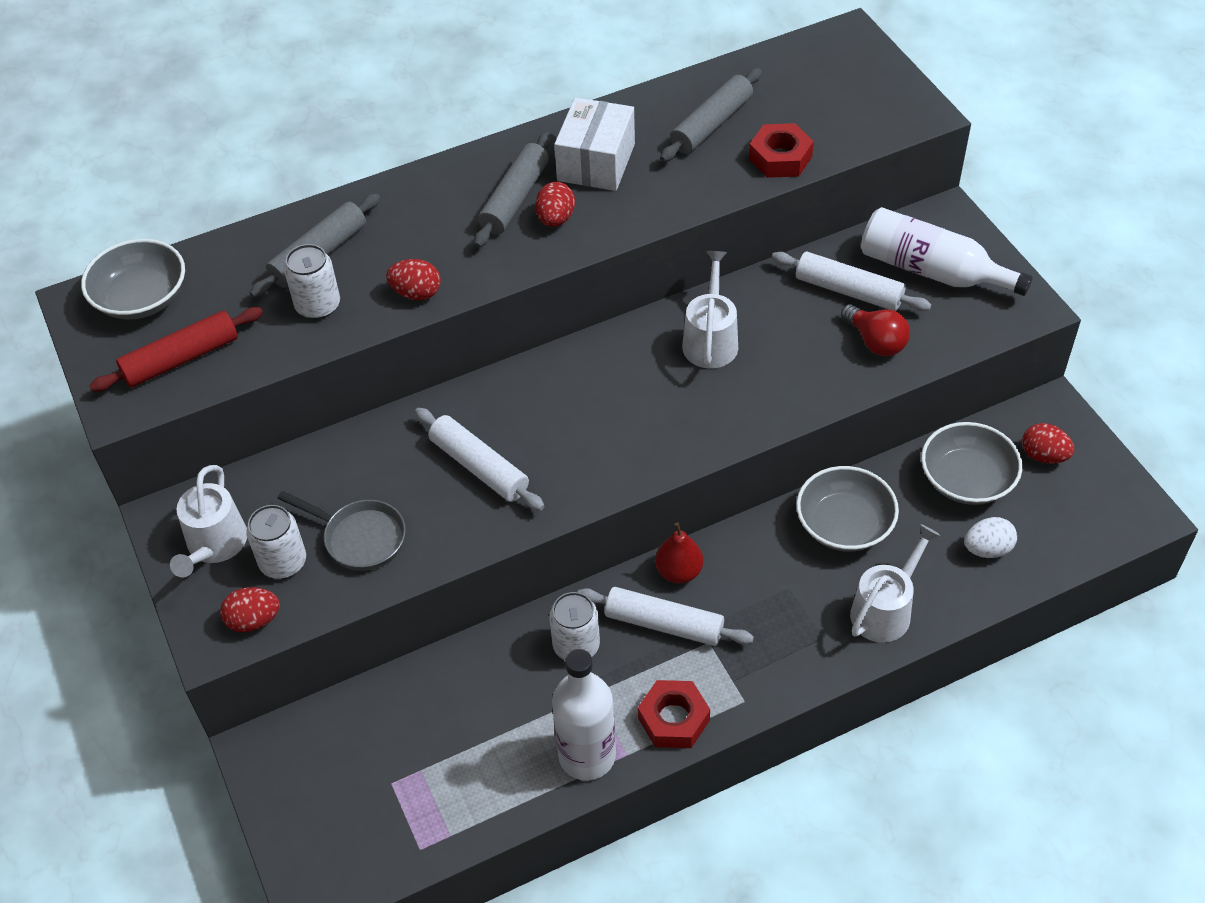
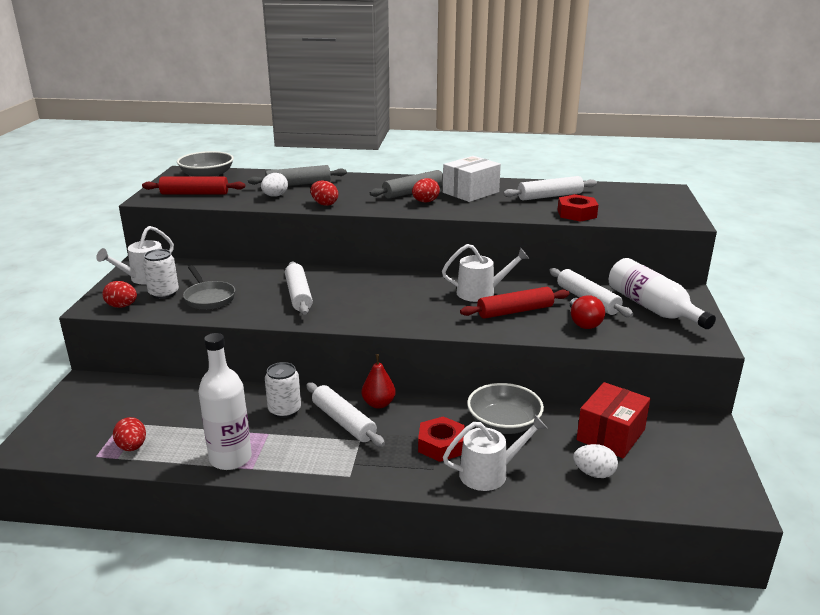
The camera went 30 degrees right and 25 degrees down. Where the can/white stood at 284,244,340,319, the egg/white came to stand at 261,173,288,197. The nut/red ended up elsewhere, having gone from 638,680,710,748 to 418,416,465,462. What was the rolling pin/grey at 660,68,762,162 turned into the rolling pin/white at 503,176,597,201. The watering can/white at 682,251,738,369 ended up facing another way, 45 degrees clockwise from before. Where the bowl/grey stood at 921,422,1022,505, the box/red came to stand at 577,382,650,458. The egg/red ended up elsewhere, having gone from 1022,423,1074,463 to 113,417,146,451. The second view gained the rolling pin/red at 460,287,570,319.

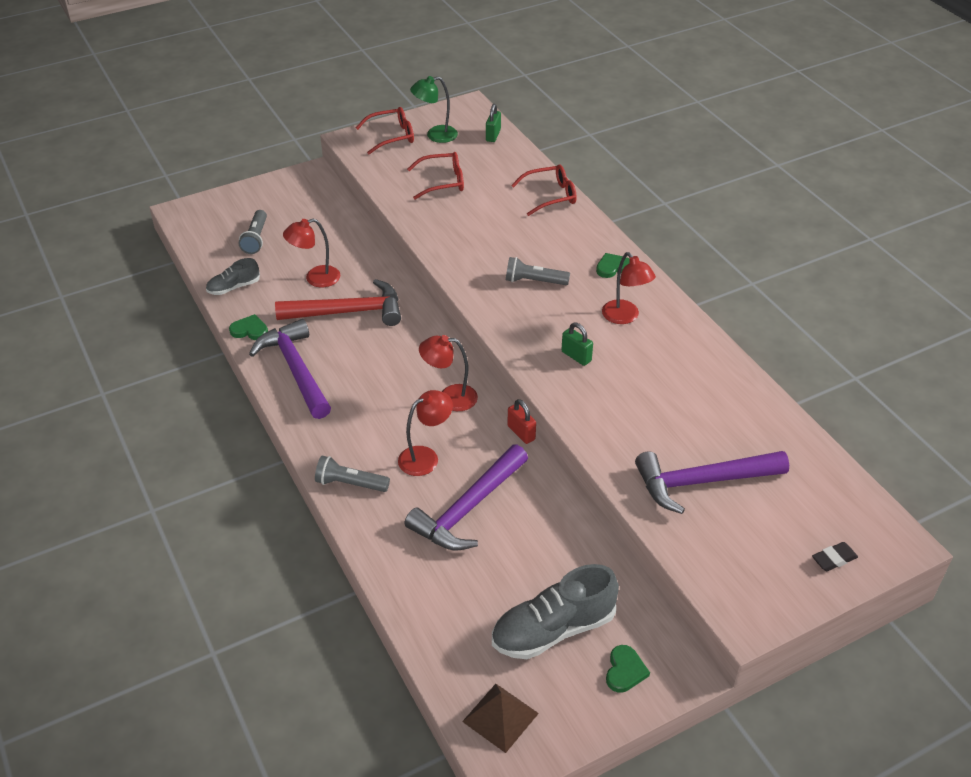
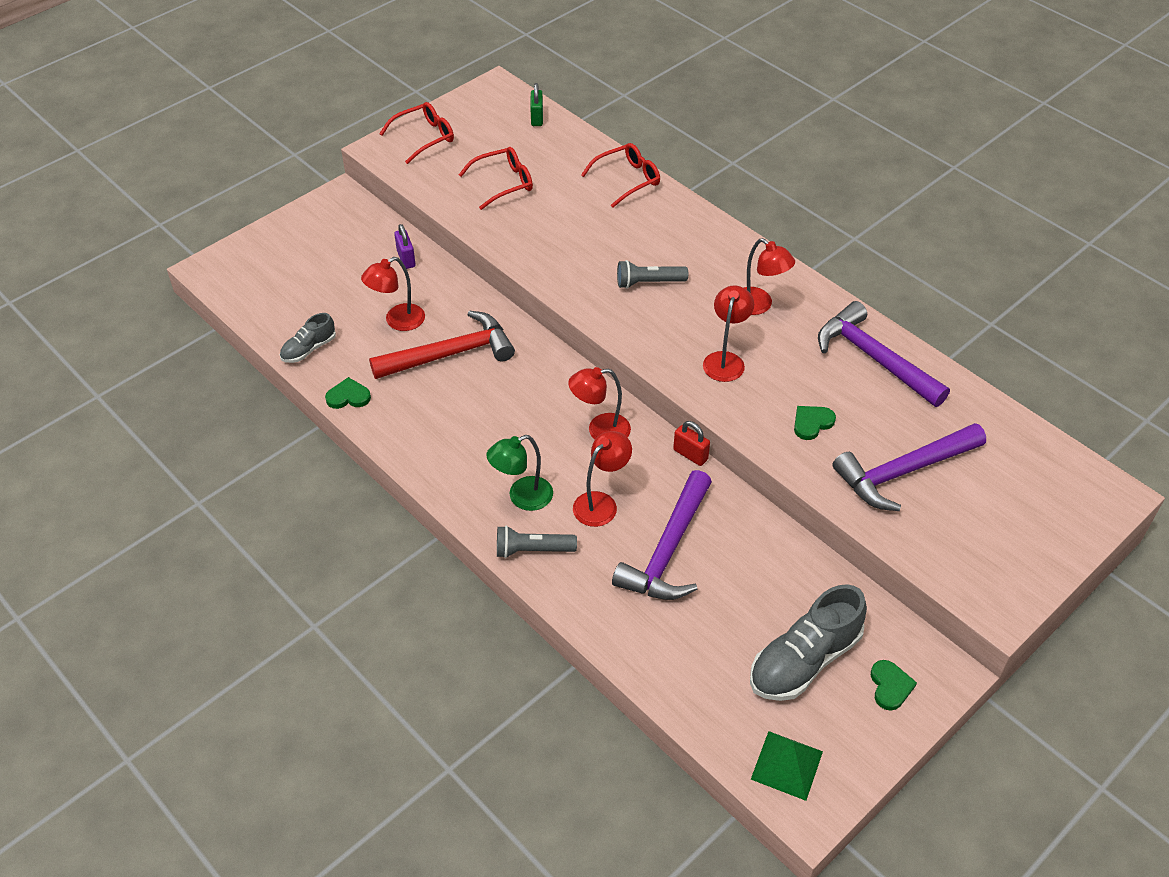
The camera went 15 degrees left and 5 degrees up. The second view lost the flashlight/grey at 238,210,267,254. The hammer/purple ended up elsewhere, having gone from 249,319,331,419 to 818,301,950,407. The lamp/green ended up elsewhere, having gone from 410,76,458,143 to 486,435,553,511. What was the pyramid/brown at 462,684,539,753 turned into the pyramid/green at 751,731,823,801. Where the padlock/green stood at 561,322,593,366, the lamp/red came to stand at 703,285,754,382. The heart/green ended up elsewhere, having gone from 596,253,630,278 to 794,406,836,440. The second view lost the eraser/black at 812,542,858,571. The second view gained the padlock/purple at 394,224,416,269.

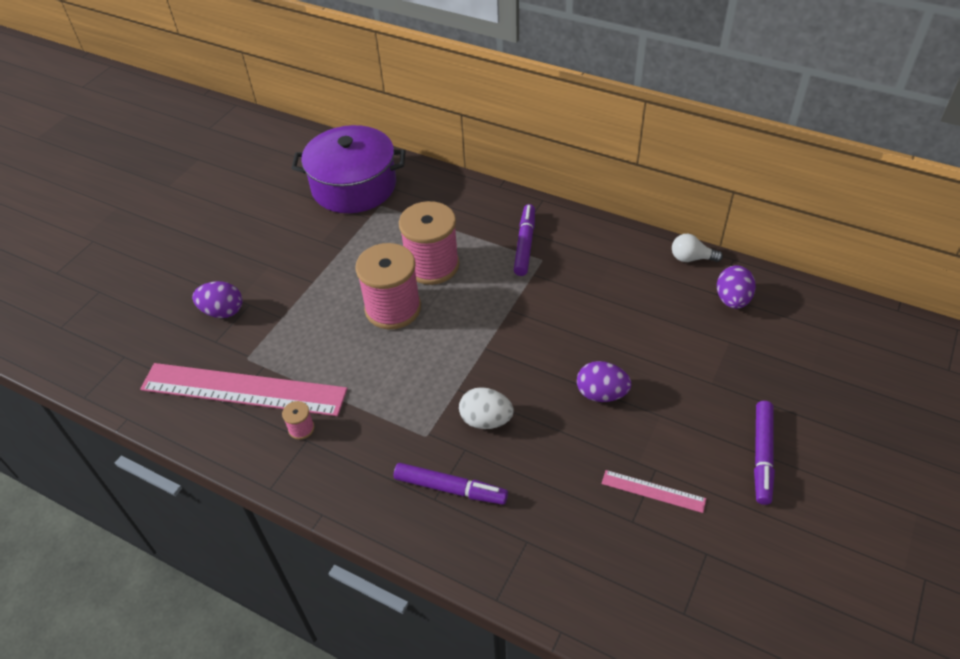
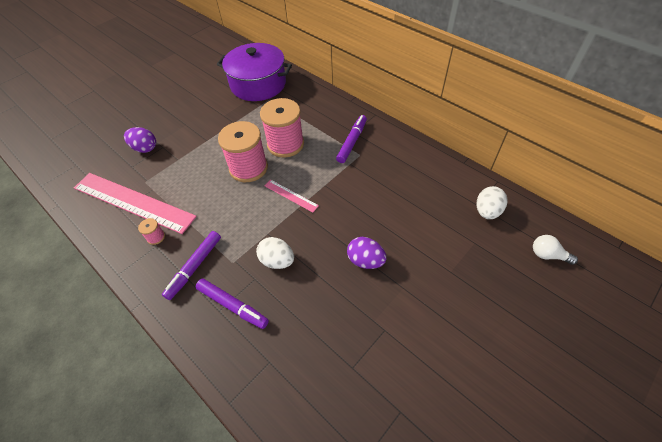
The camera went 15 degrees right and 5 degrees up. The ruler/pink ended up elsewhere, having gone from 602,470,706,513 to 265,180,319,213. The light bulb/white ended up elsewhere, having gone from 672,234,723,262 to 533,235,578,265. What was the egg/purple at 717,266,756,309 turned into the egg/white at 477,186,508,219. The marker/purple ended up elsewhere, having gone from 754,401,775,505 to 162,231,221,300.

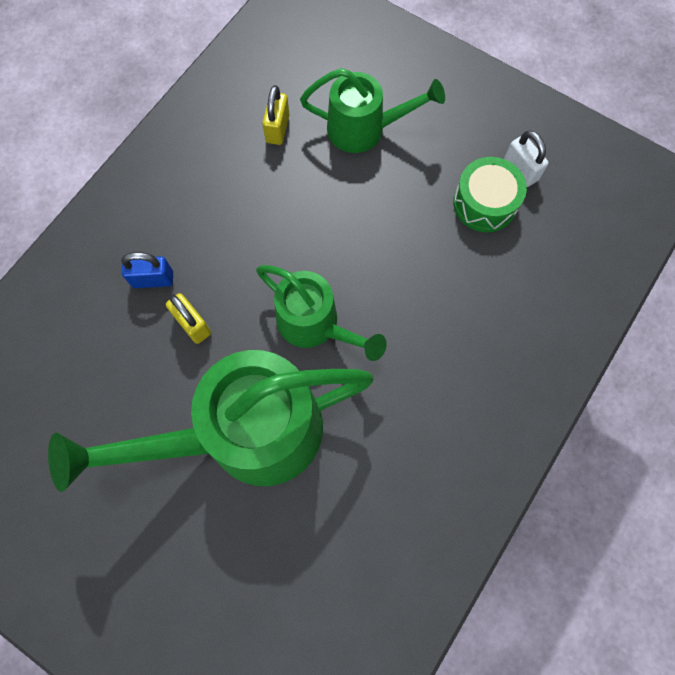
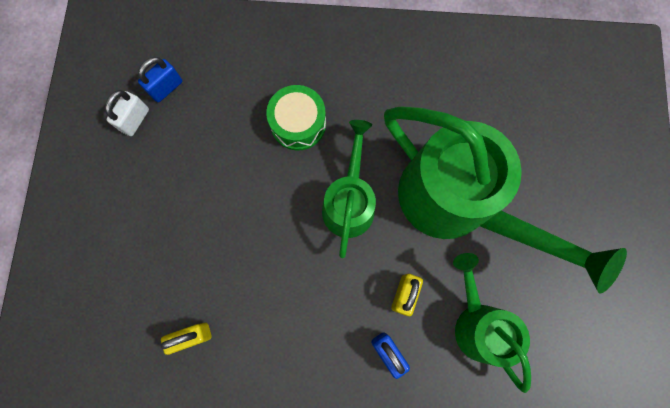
The camera went 120 degrees left and 5 degrees up. The watering can/green ended up elsewhere, having gone from 300,68,445,153 to 453,253,531,393. The drum/green ended up elsewhere, having gone from 453,157,527,232 to 266,85,326,151. The second view gained the padlock/blue at 138,57,182,102.

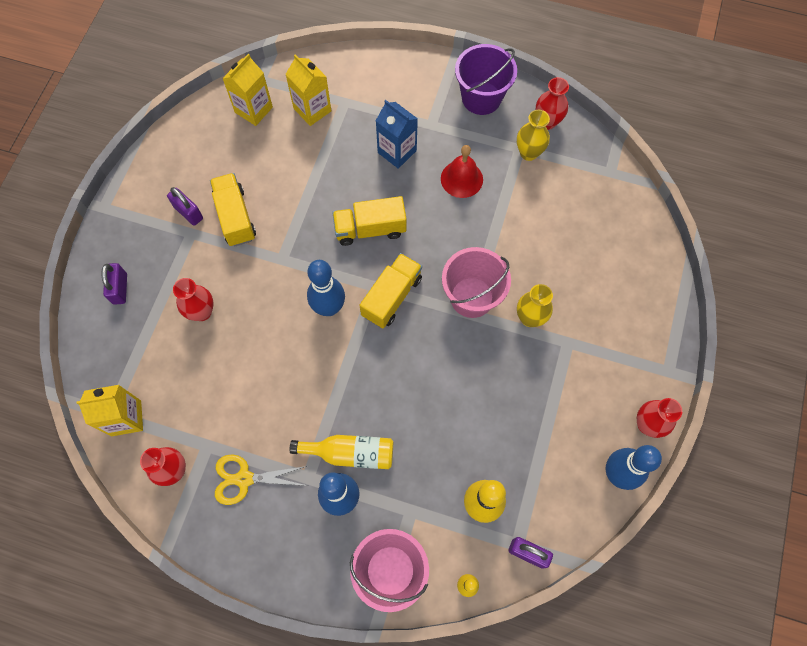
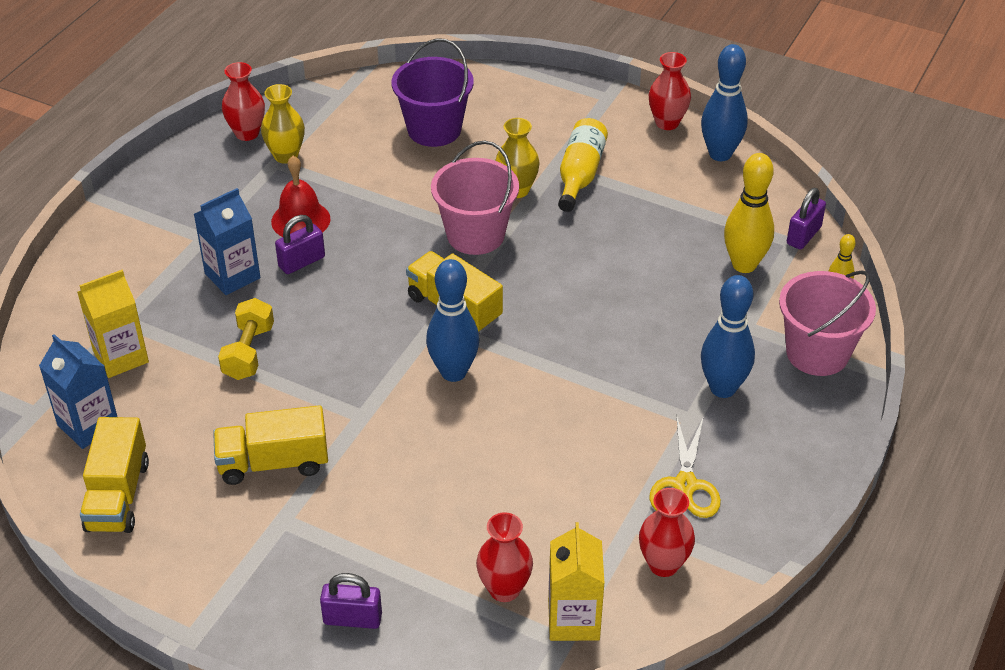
The camera went 80 degrees left and 25 degrees down. The padlock/purple ended up elsewhere, having gone from 167,187,203,226 to 275,215,325,274. The vase/red ended up elsewhere, having gone from 173,278,214,321 to 476,512,533,602. What was the carton/yellow at 222,54,273,126 turned into the carton/blue at 39,334,117,449. The bottle/yellow ended up elsewhere, having gone from 290,435,393,469 to 558,118,608,212. The truck/yellow ended up elsewhere, having gone from 332,196,407,246 to 80,417,149,533. The bucket/purple ended up elsewhere, having gone from 455,44,517,115 to 392,38,474,147. The second view gained the dumbbell/yellow at 218,298,274,380.

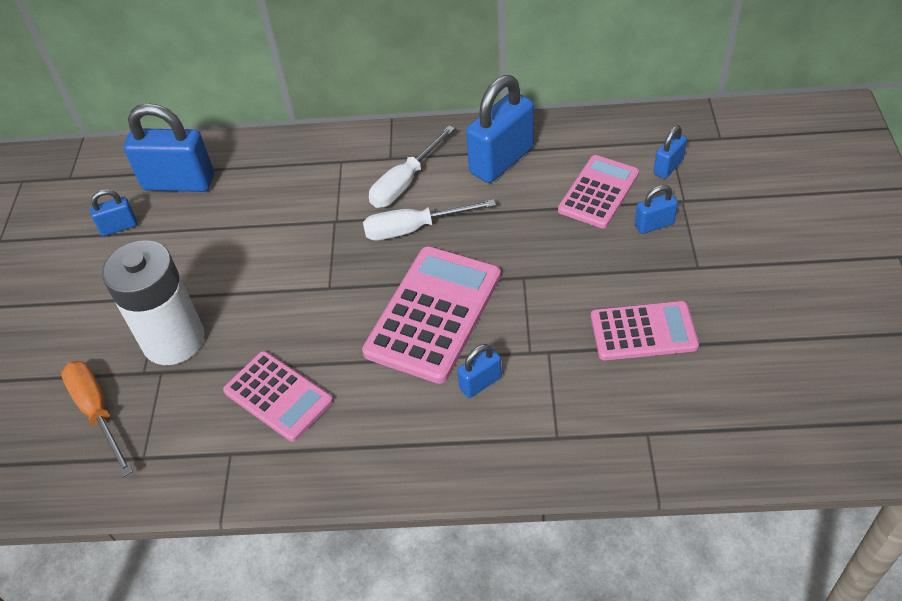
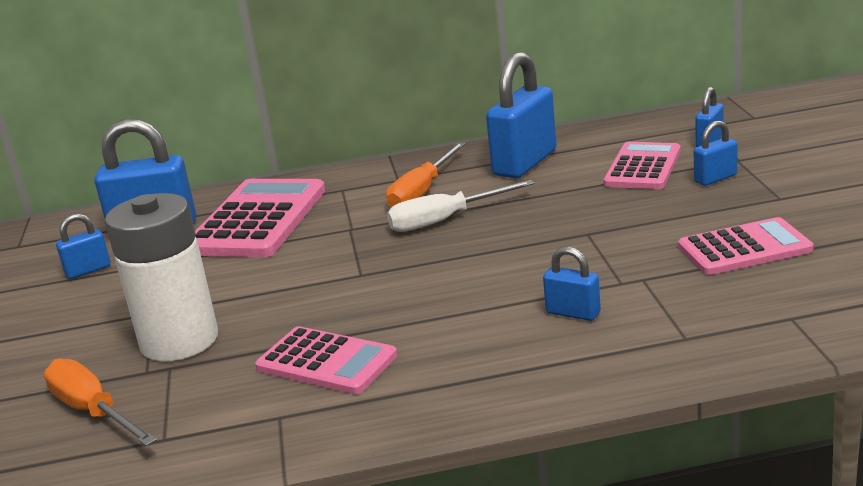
The camera went 10 degrees left and 25 degrees down. The calculator/pink ended up elsewhere, having gone from 362,246,501,384 to 195,179,325,257. What was the screwdriver/white at 369,126,455,208 turned into the screwdriver/orange at 386,143,465,207. The padlock/blue at 457,344,502,398 ended up facing another way, 75 degrees clockwise from before.

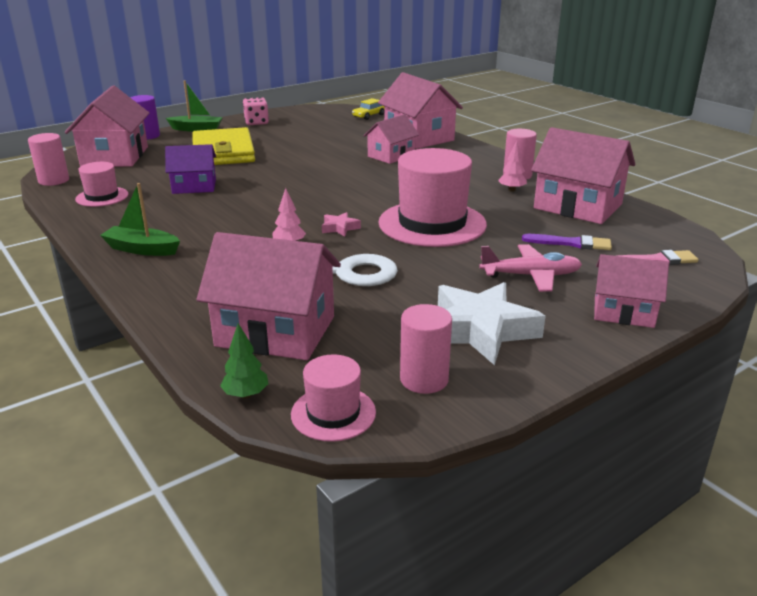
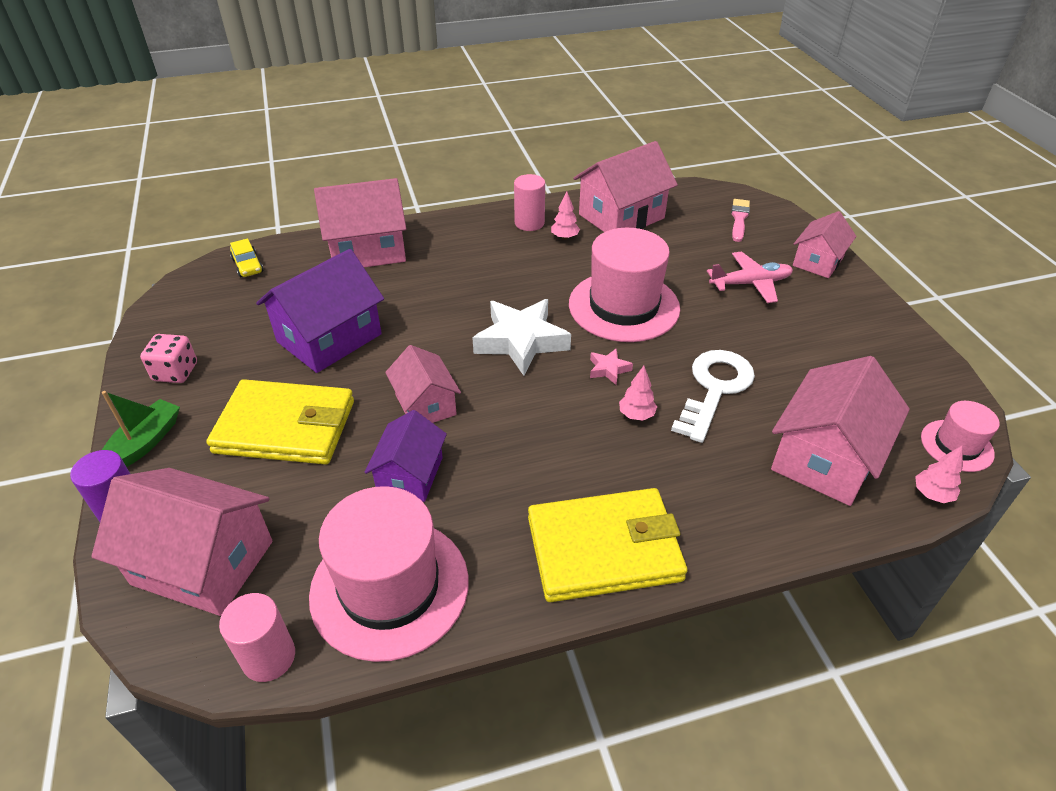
The camera went 70 degrees left and 15 degrees up. The size of the hat/pink at 75,162,129,207 changed by a factor of 1.97. Where the boat/green stood at 100,183,180,256, the wallet/yellow came to stand at 528,488,687,602. What was the tree/green at 220,323,269,399 turned into the tree/pink at 915,445,963,503. The house/pink ended up elsewhere, having gone from 363,114,419,164 to 385,345,461,423. The second view lost the cylinder/pink at 400,304,452,394. The star/white ended up elsewhere, having gone from 438,282,545,365 to 472,299,571,376. The plane/pink at 479,244,582,292 ended up facing another way, 60 degrees clockwise from before. The second view lost the brush/purple at 522,234,612,250. The second view gained the house/purple at 256,249,384,373.

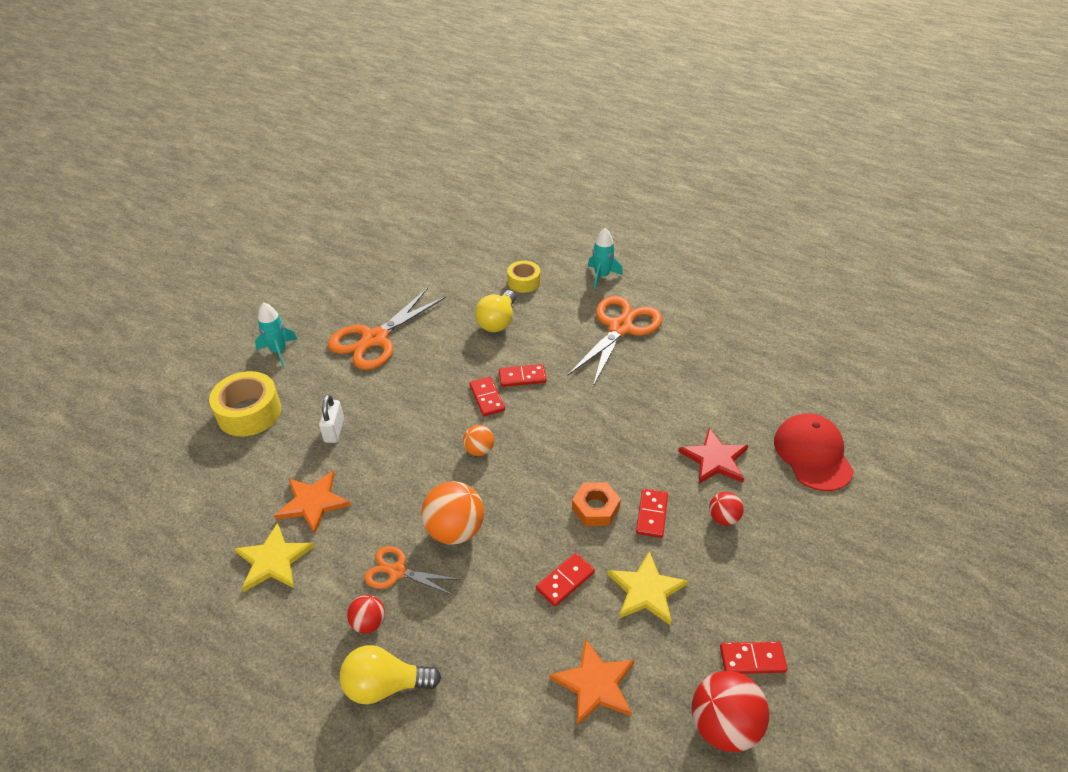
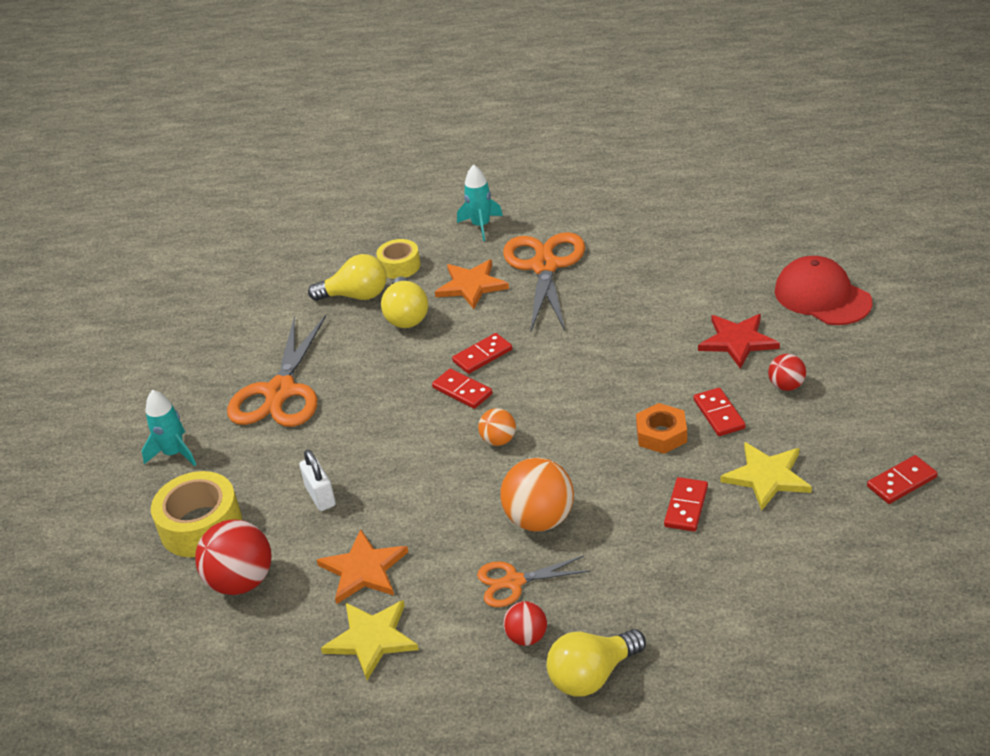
The camera went 25 degrees left and 5 degrees down. The star/orange ended up elsewhere, having gone from 549,638,635,726 to 435,259,509,309. The ball/red ended up elsewhere, having gone from 691,671,769,752 to 195,519,271,595. The second view gained the light bulb/yellow at 308,254,386,301.

